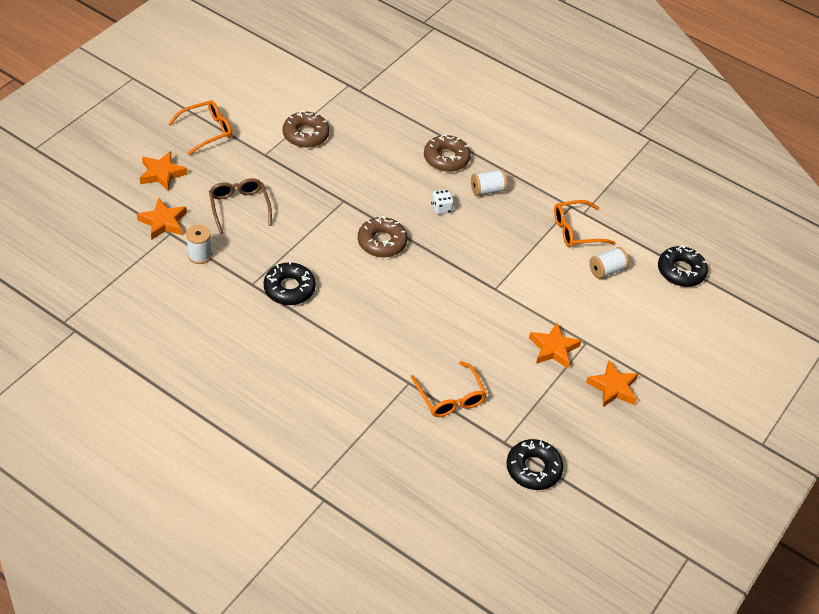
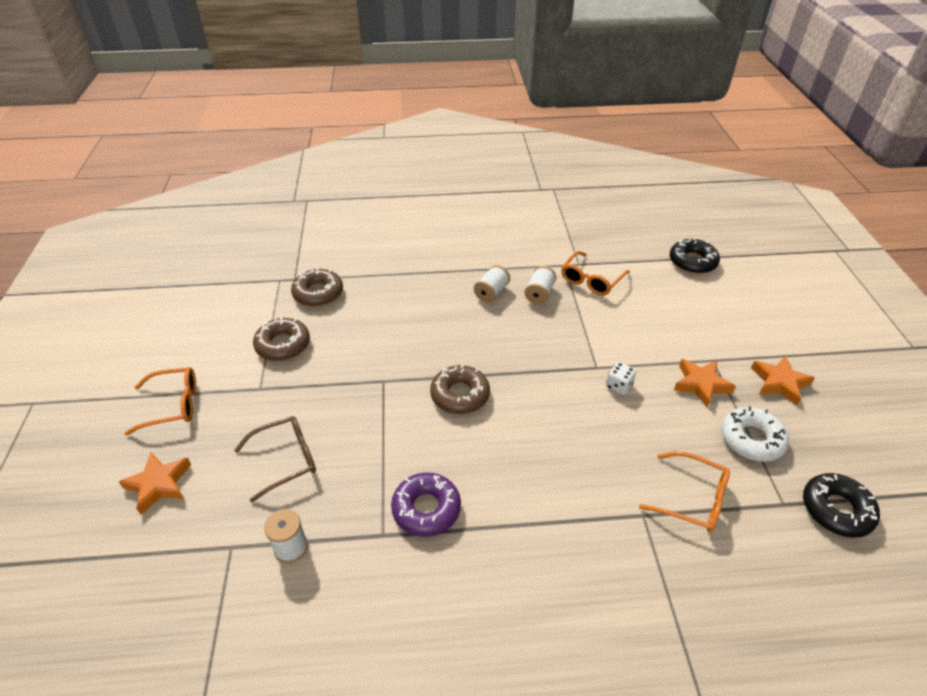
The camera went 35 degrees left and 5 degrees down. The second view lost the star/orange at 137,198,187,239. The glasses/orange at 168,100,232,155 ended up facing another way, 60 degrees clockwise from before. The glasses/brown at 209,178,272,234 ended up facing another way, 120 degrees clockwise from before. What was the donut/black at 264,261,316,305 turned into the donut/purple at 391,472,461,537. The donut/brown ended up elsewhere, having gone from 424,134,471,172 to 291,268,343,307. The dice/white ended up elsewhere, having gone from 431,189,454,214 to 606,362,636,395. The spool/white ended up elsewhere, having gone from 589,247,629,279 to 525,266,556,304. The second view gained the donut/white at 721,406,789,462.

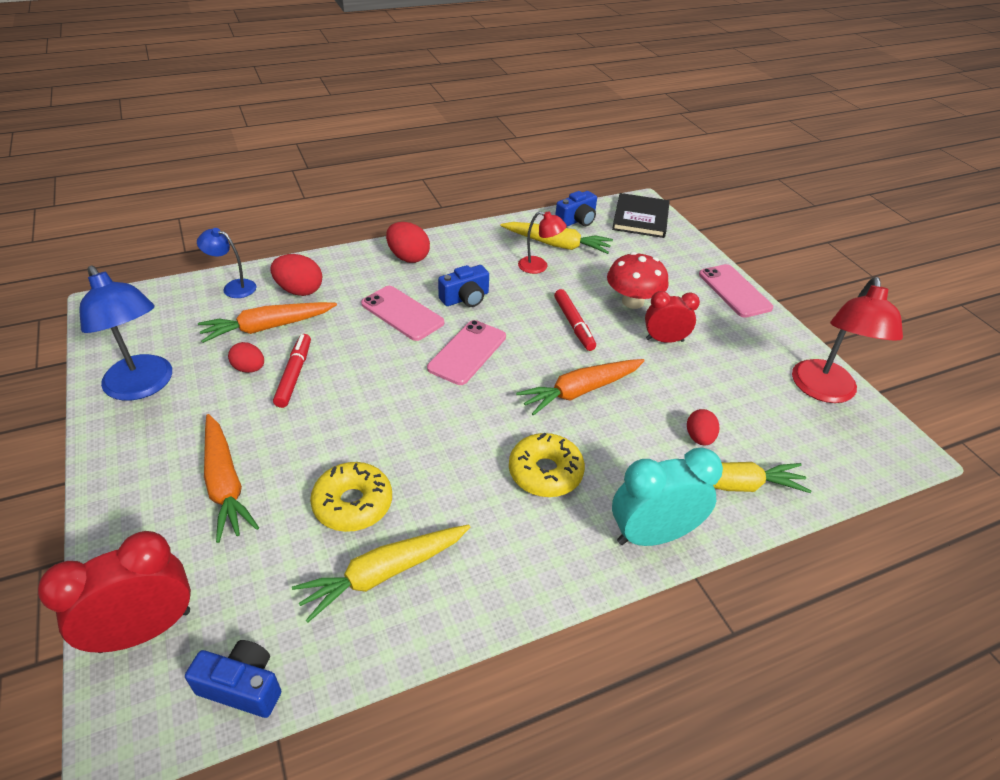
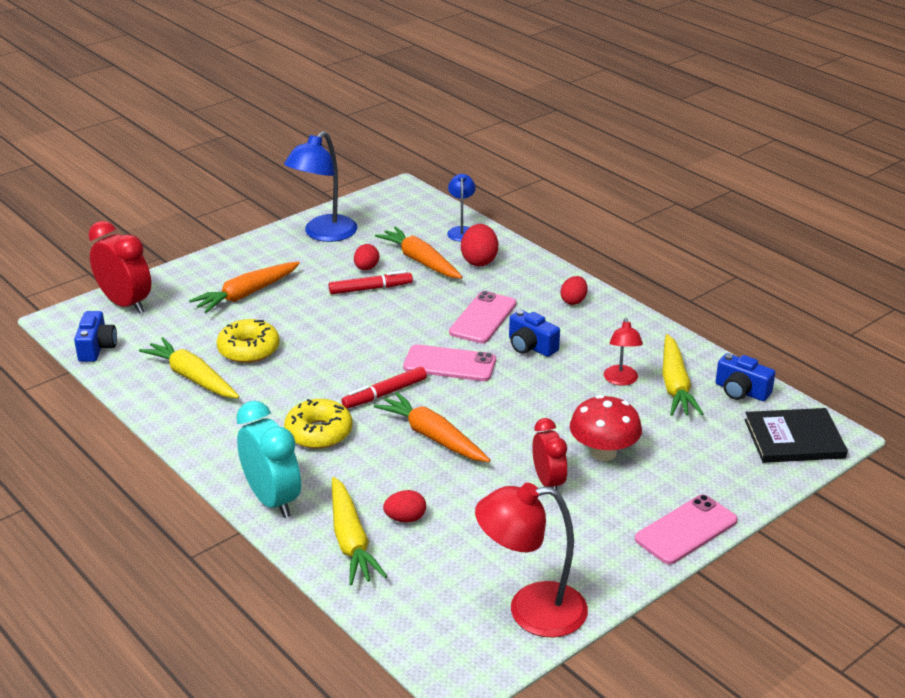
The camera went 75 degrees right and 10 degrees down. The size of the egg/red at 386,222,430,263 changed by a factor of 0.66. The marker/red ended up elsewhere, having gone from 554,289,596,351 to 341,367,427,409.

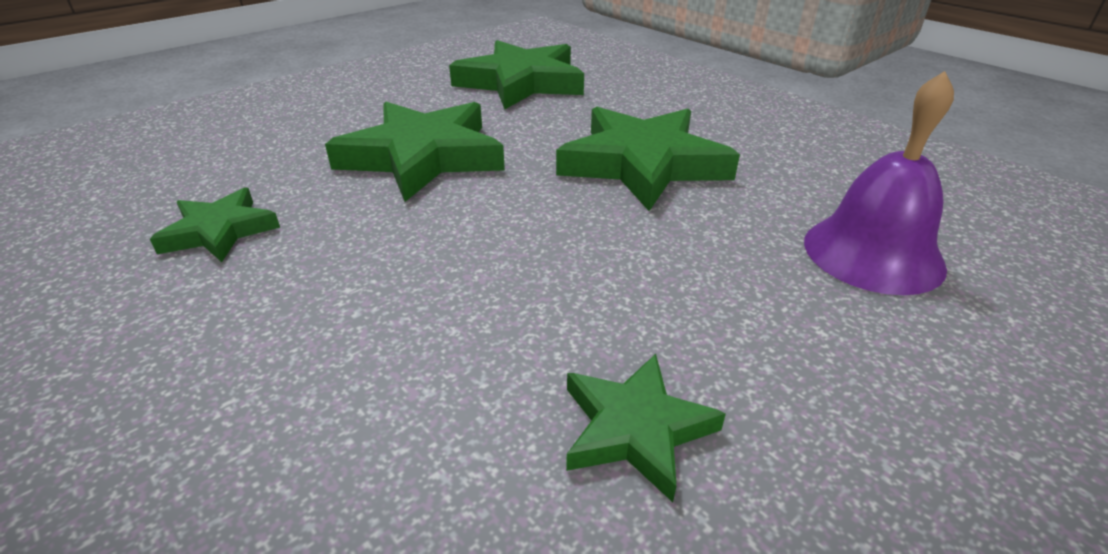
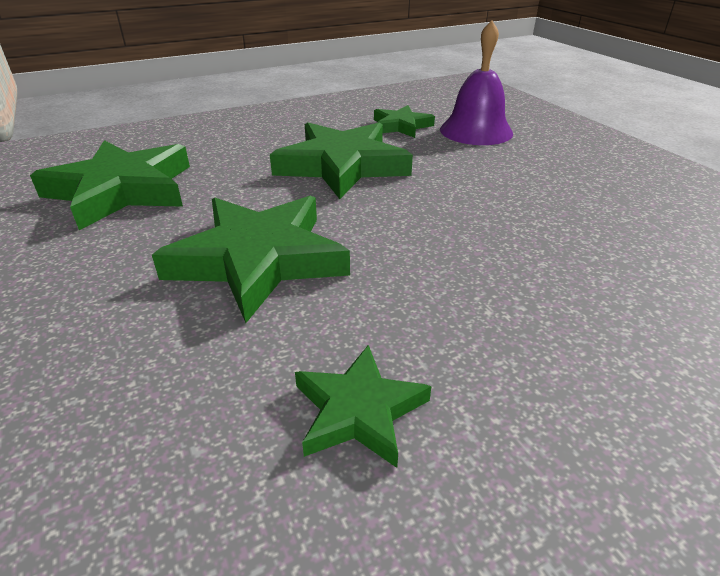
The camera went 75 degrees left and 0 degrees up. The star/green ended up elsewhere, having gone from 566,354,726,502 to 374,105,435,138.

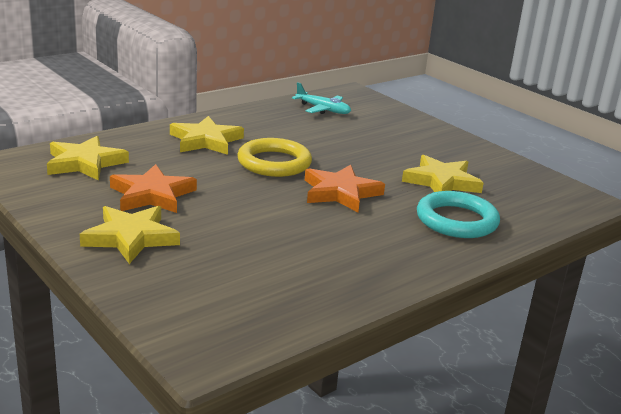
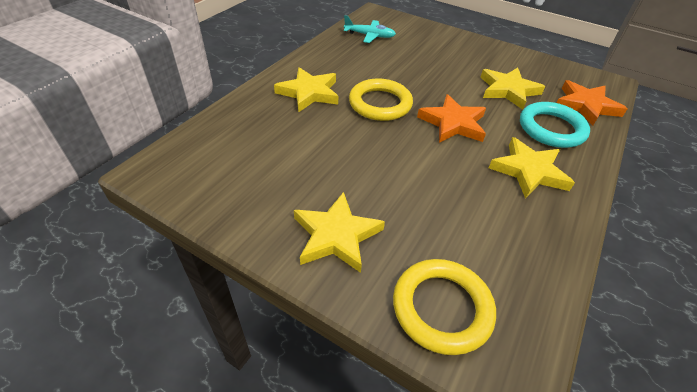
The camera went 20 degrees left and 20 degrees up. The star/yellow ended up elsewhere, having gone from 47,136,129,181 to 489,137,575,199. The star/orange ended up elsewhere, having gone from 110,164,197,213 to 557,80,627,126. The second view gained the ring/yellow at 393,259,496,355.

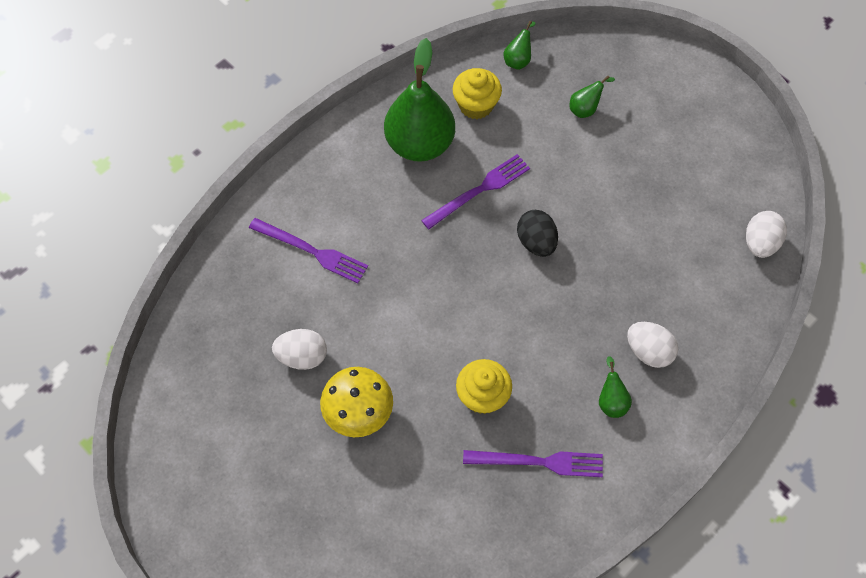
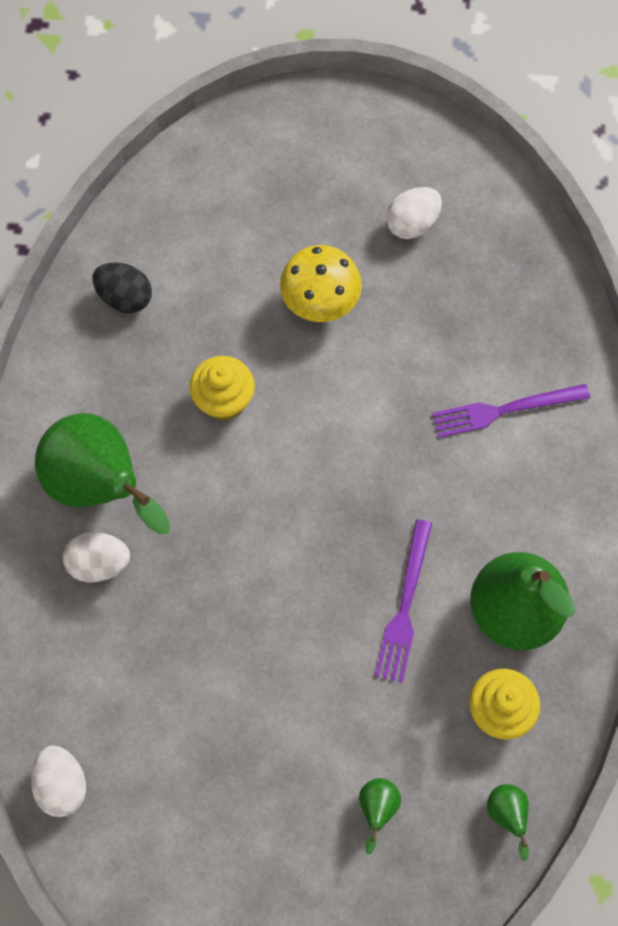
The camera went 140 degrees right and 5 degrees up. The egg/white ended up elsewhere, having gone from 272,329,327,370 to 386,187,442,239. The second view lost the fork/purple at 463,450,603,477. The egg/black ended up elsewhere, having gone from 517,210,558,257 to 93,262,152,313. The size of the pear/green at 599,356,632,418 changed by a factor of 2.42.

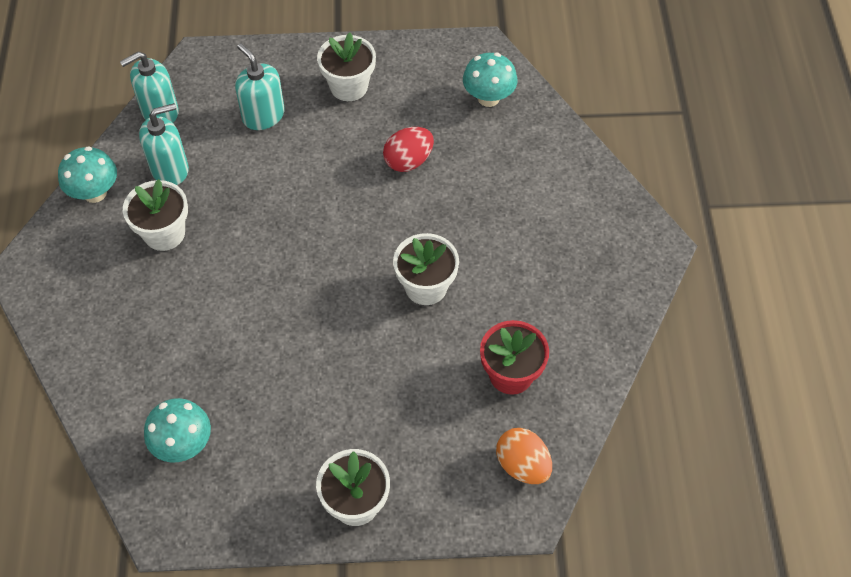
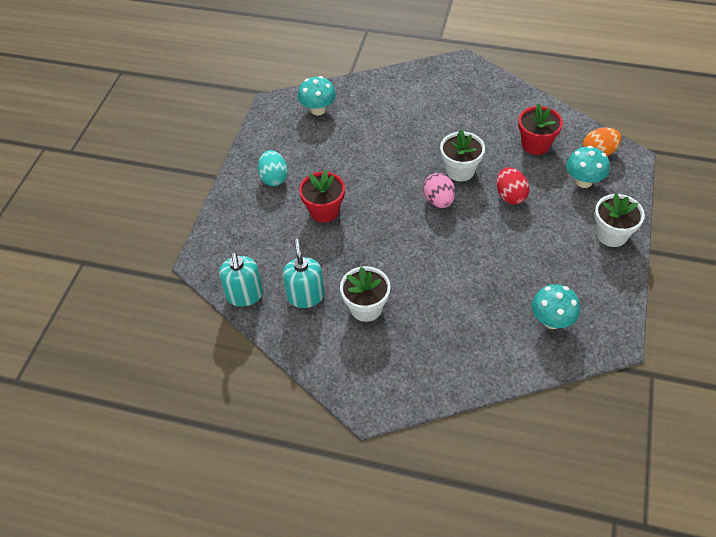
The camera went 70 degrees left and 5 degrees down. The mushroom/turquoise ended up elsewhere, having gone from 58,146,117,203 to 567,146,609,188. The second view lost the soap dispenser/turquoise at 235,43,285,130. Where the flower pot/white stood at 317,33,376,101, the egg/turquoise came to stand at 258,150,288,186. The egg/red ended up elsewhere, having gone from 383,127,434,172 to 497,167,530,205. The second view gained the flower pot/red at 299,170,345,223. The second view gained the egg/pink at 423,173,455,208.

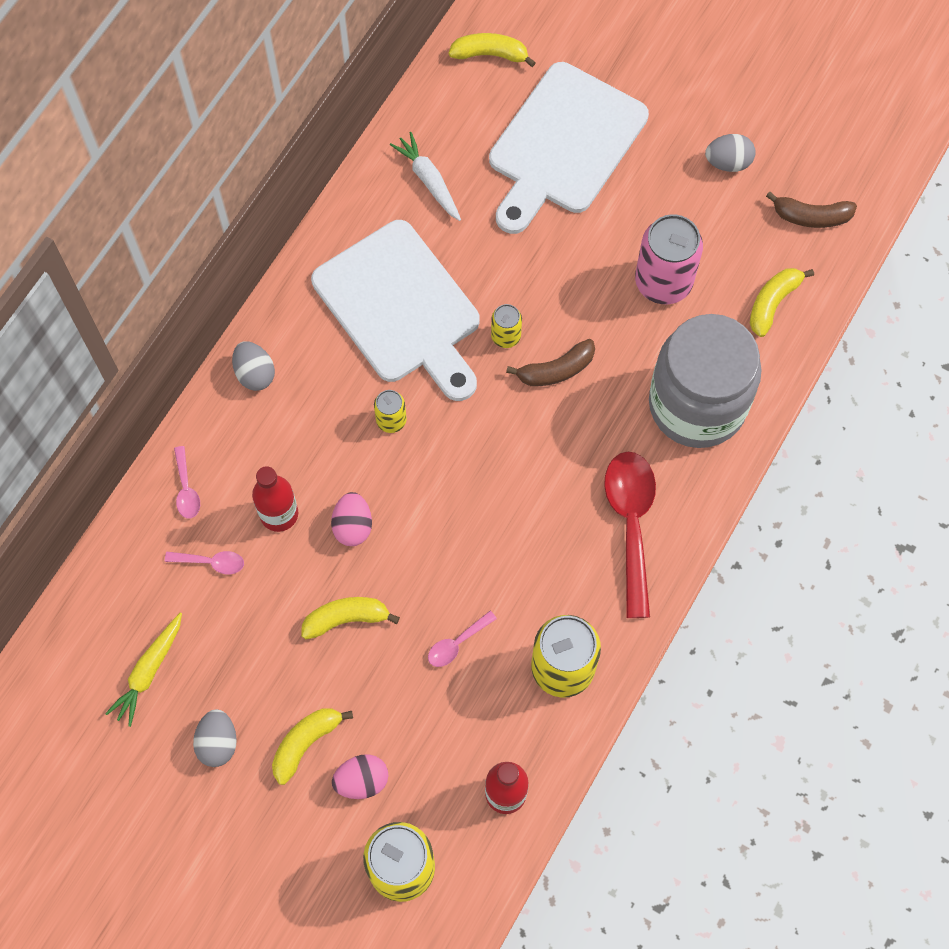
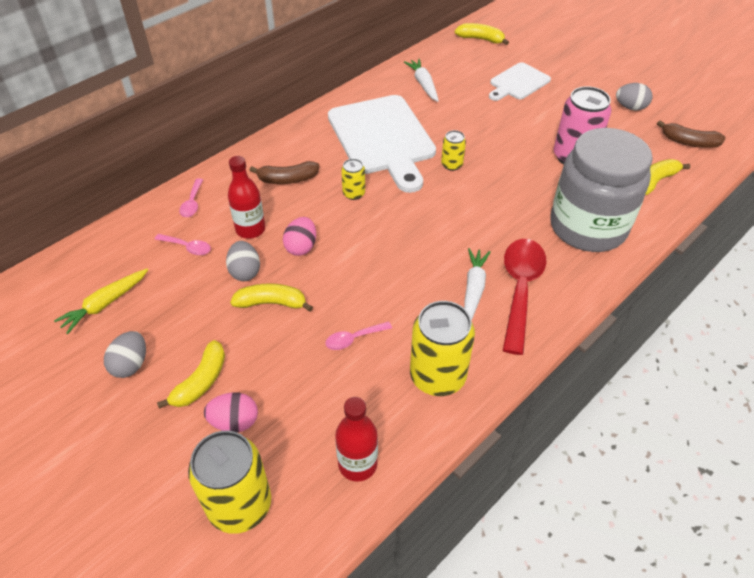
The camera went 15 degrees right and 20 degrees down. The egg/grey ended up elsewhere, having gone from 232,341,275,391 to 226,241,260,281. The banana/yellow at 272,708,353,785 ended up facing another way, 150 degrees clockwise from before. The size of the cutting board/white at 489,62,649,234 changed by a factor of 0.54. The banana/brown ended up elsewhere, having gone from 506,339,595,386 to 250,161,319,184. The second view gained the carrot/white at 464,248,491,320.

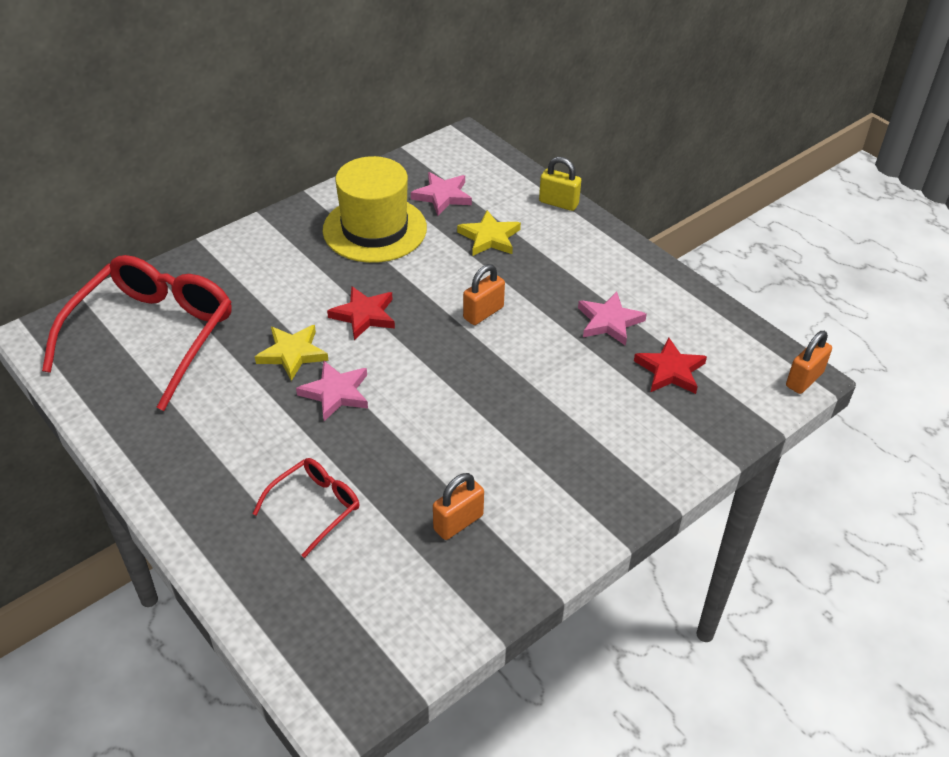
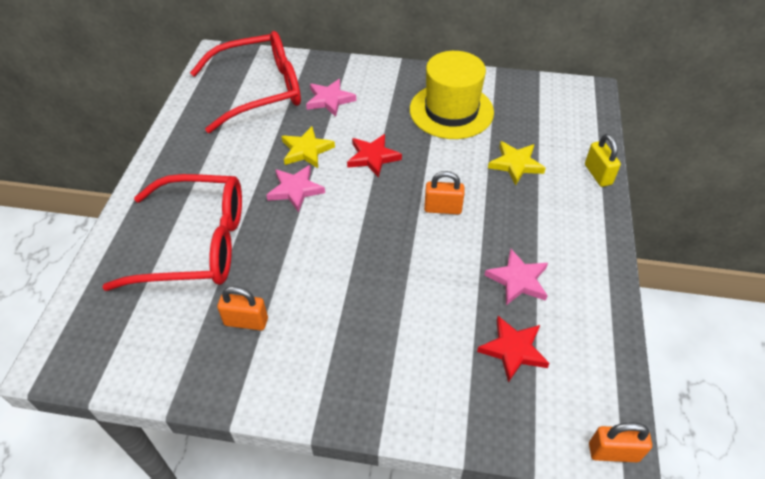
The camera went 50 degrees right and 5 degrees up. The size of the glasses/red at 253,458,359,558 changed by a factor of 2.03. The star/pink ended up elsewhere, having gone from 411,172,472,216 to 306,79,356,117.

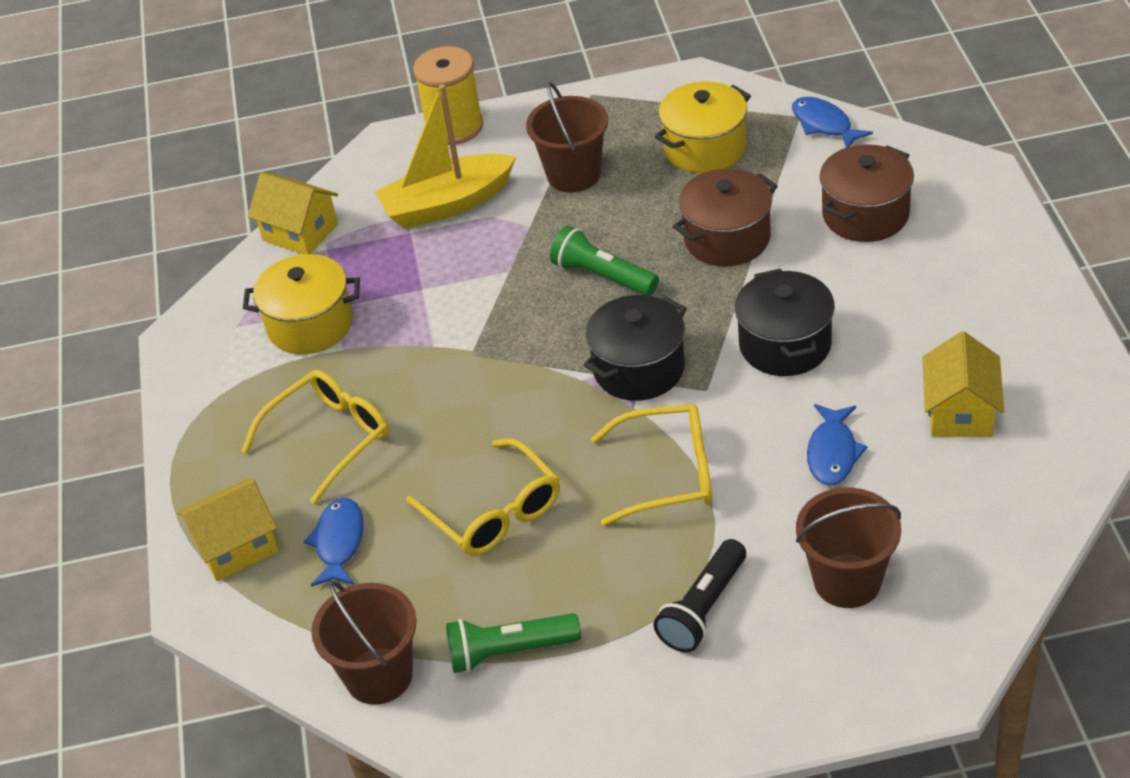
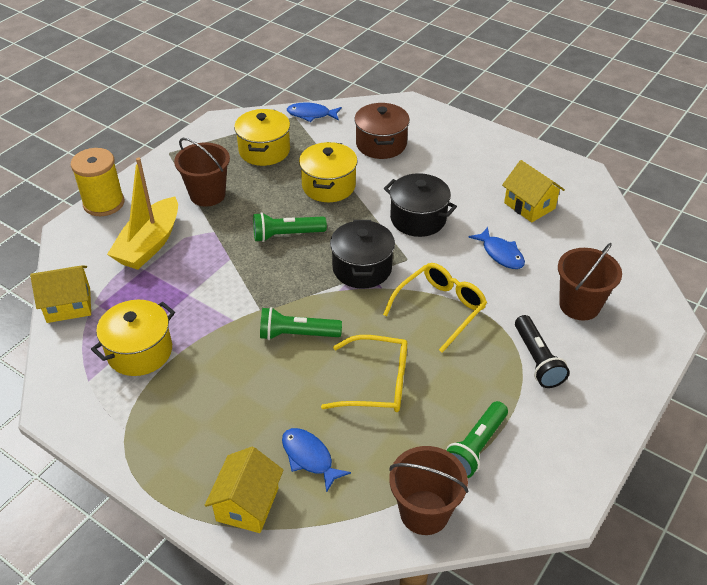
The camera went 50 degrees left and 0 degrees up. The second view lost the glasses/yellow at 242,370,388,504. What was the pot/brown at 673,168,778,266 turned into the pot/yellow at 299,142,358,202. The second view gained the flashlight/green at 260,307,342,340.

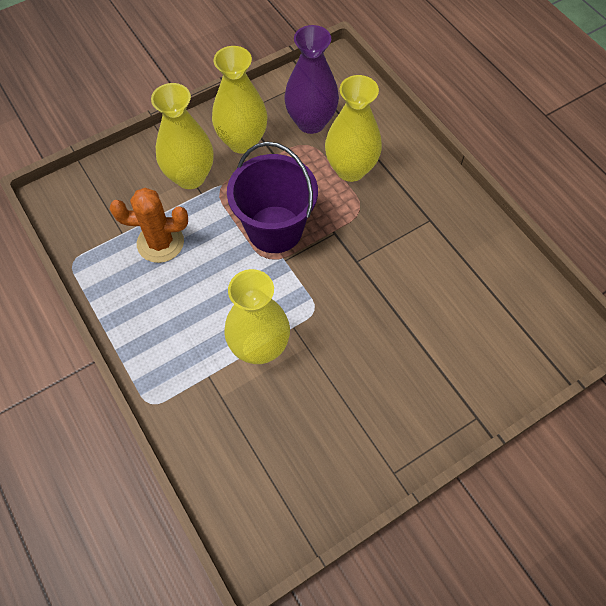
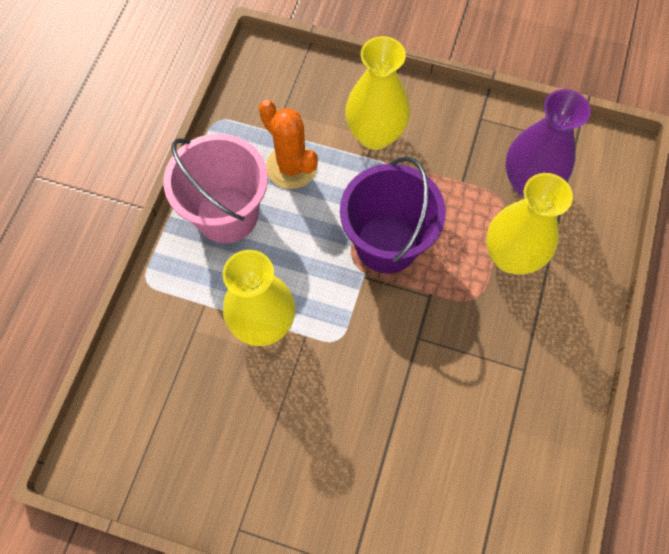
The camera went 50 degrees right and 5 degrees up. The second view lost the vase/yellow at 212,46,268,154. The second view gained the bucket/pink at 163,133,268,243.

